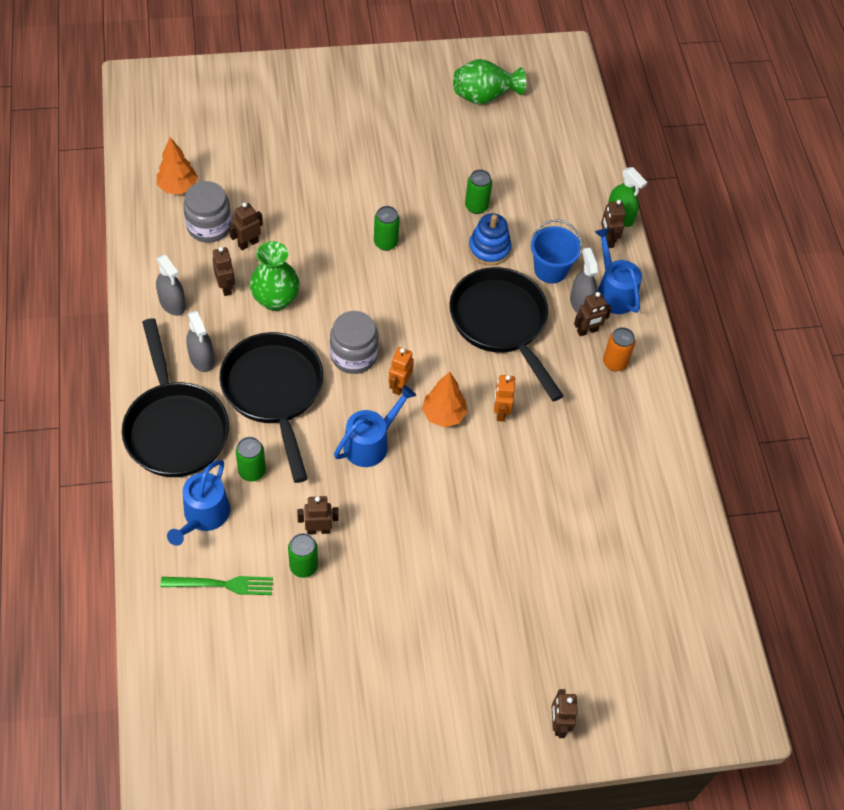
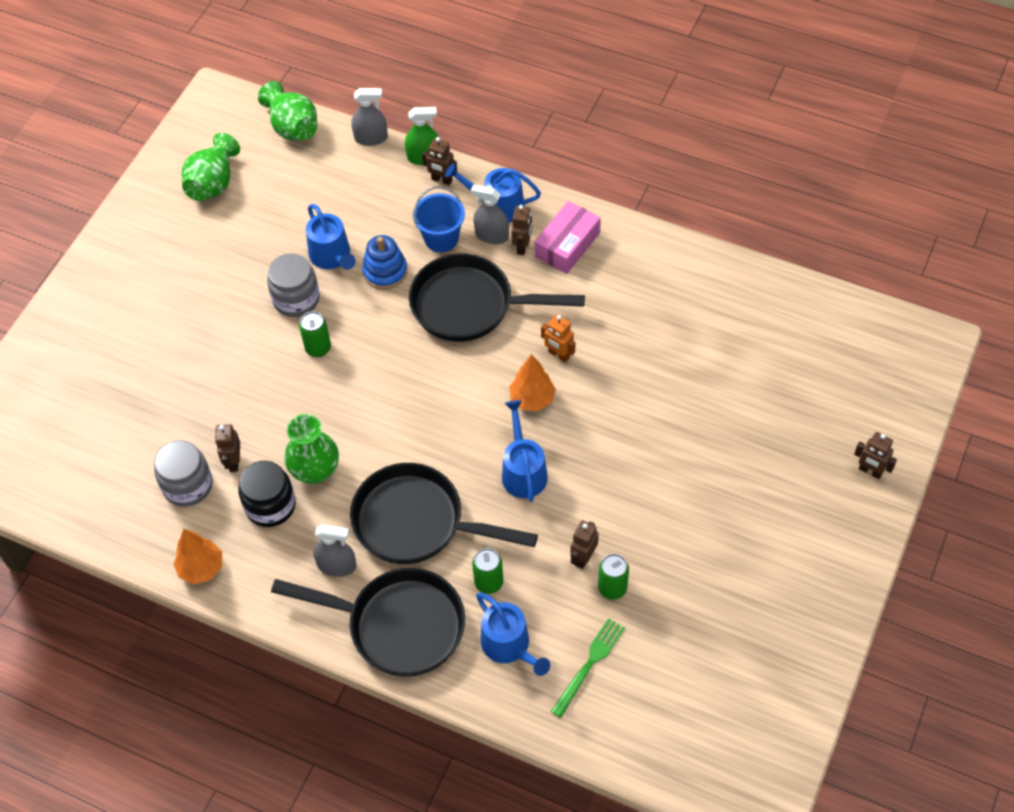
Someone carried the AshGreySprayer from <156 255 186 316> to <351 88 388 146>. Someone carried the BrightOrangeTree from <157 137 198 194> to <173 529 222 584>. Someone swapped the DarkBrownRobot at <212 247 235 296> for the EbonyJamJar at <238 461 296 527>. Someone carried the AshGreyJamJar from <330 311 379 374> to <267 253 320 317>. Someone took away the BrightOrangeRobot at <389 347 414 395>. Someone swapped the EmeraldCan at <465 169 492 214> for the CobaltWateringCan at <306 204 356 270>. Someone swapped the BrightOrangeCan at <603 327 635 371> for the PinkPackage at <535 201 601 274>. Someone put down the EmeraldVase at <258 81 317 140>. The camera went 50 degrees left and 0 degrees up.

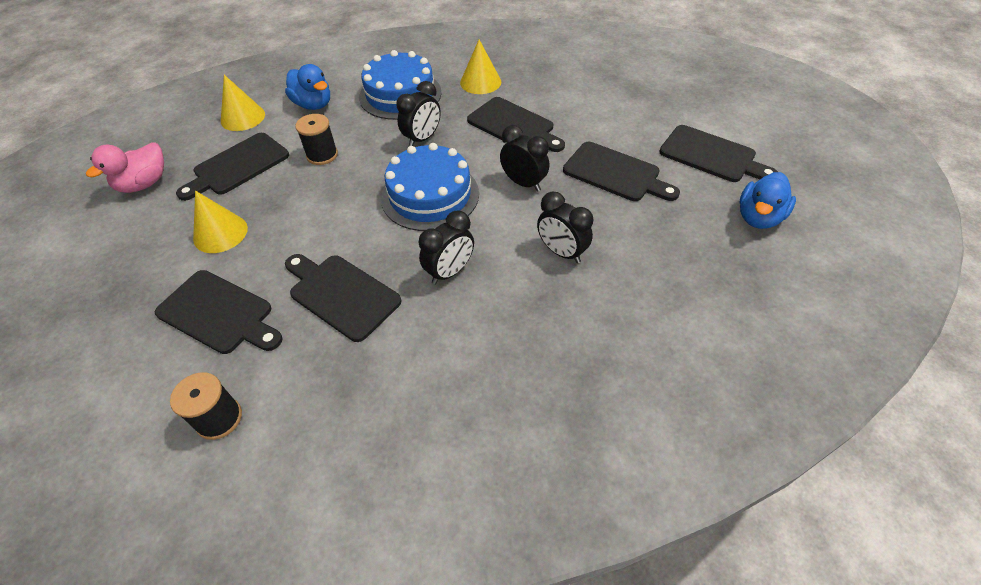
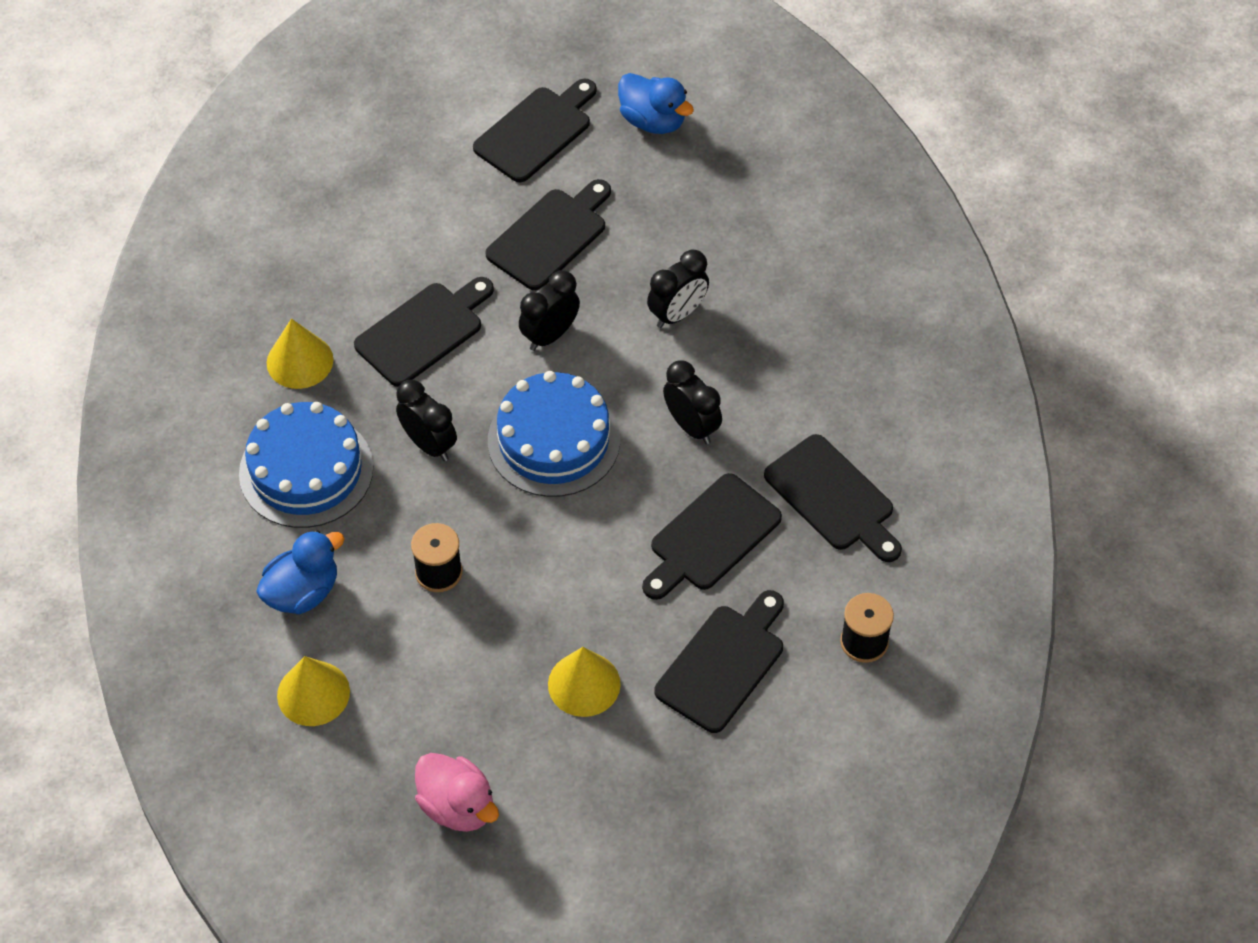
Someone carried the EbonyBreadBoard from <176 133 289 201> to <764 434 902 562>. The camera went 85 degrees left and 5 degrees up.

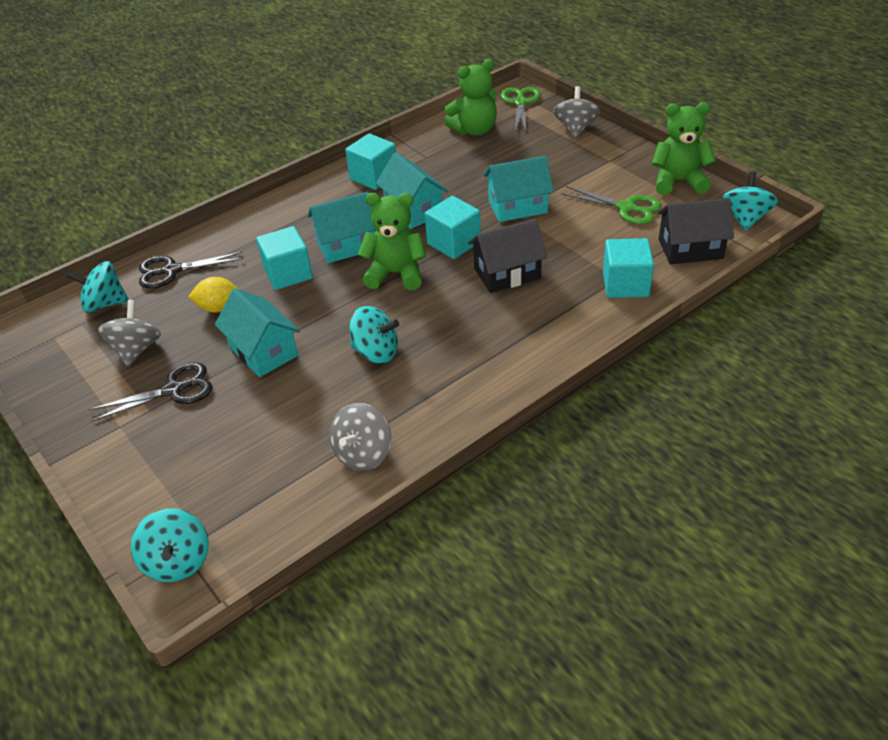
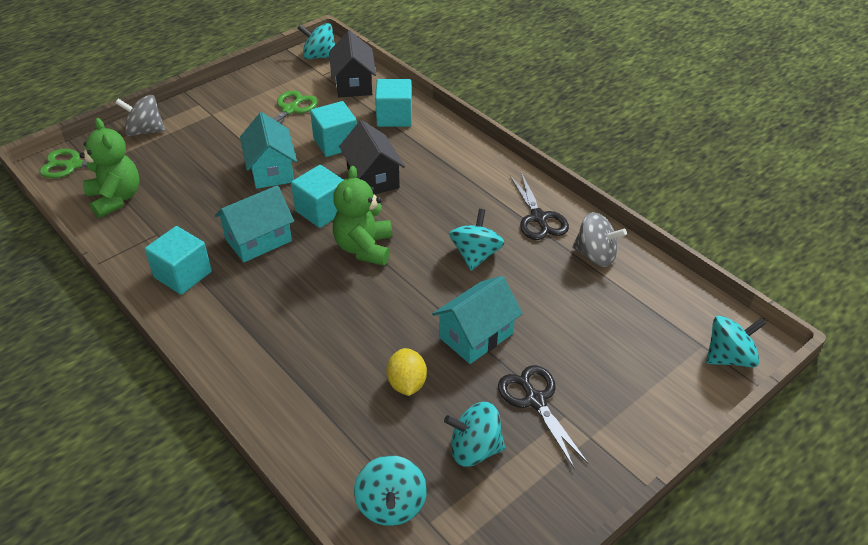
Someone repainted the AshGreyToyTop at <98 300 161 366>, which became the TurquoiseToyTop at <444 402 505 467>. Someone carried the EbonyPairOfScissors from <139 252 243 289> to <510 172 569 240>. Someone carried the TurquoiseBlock from <256 226 313 290> to <310 101 357 157>. Someone took away the TurquoiseToyHouse at <308 192 376 263>. Someone took away the EmeraldStuffedBear at <652 102 716 195>. The camera went 95 degrees left and 0 degrees up.

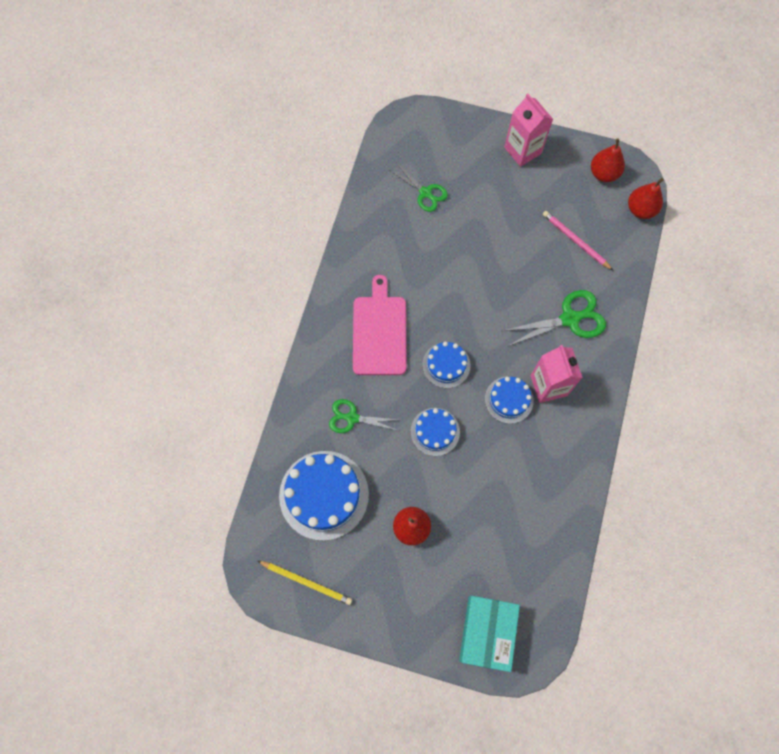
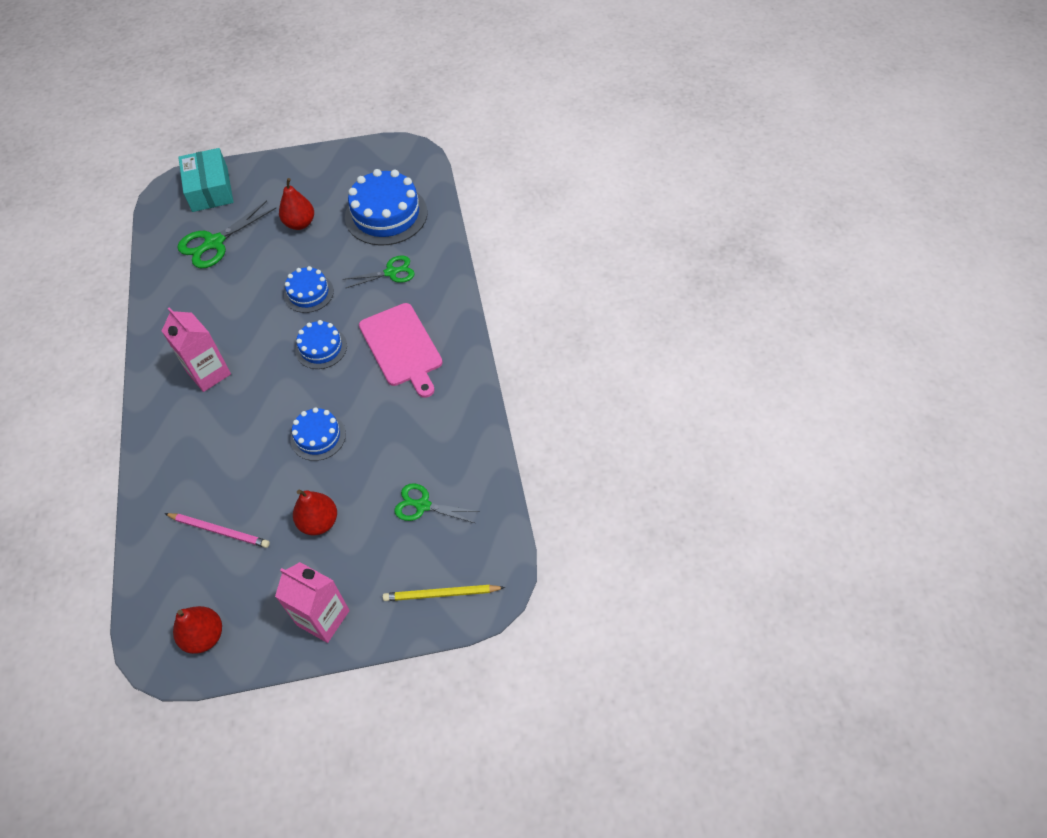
Someone carried the GoldenLeadPencil from <258 561 352 605> to <383 585 505 601>. Someone carried the CobaltLayerCake from <485 376 534 424> to <290 407 346 461>. Someone carried the EmeraldPairOfScissors from <502 290 606 347> to <177 201 276 268>. Someone carried the ScarletPearFruit from <628 178 664 219> to <293 490 337 535>. The camera went 155 degrees right and 15 degrees down.

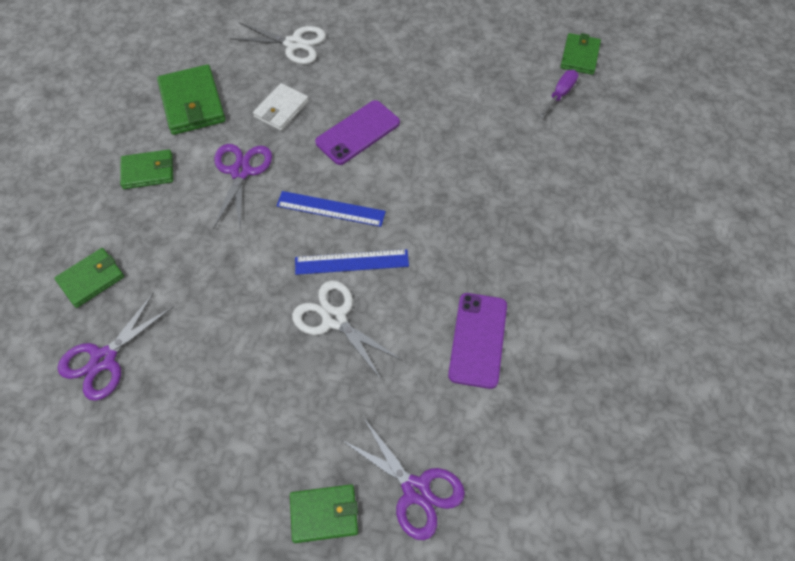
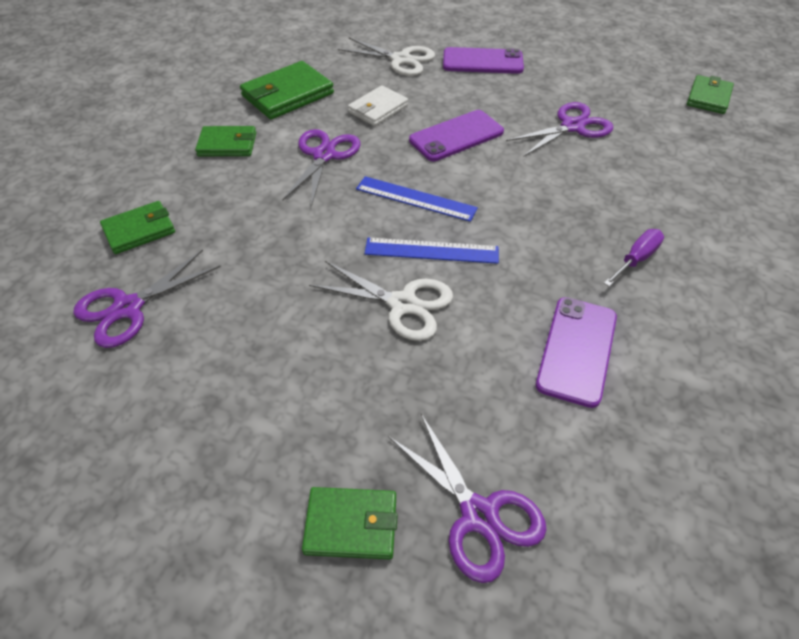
Someone rotated the EmeraldBillfold at <157 64 226 135> by 60 degrees clockwise. Someone rotated the WhitePairOfScissors at <292 280 403 379> by 150 degrees clockwise. Someone carried the VioletHandScrewdriver from <539 70 578 118> to <604 229 664 287>. Someone put down the VioletSmartphone at <443 47 524 74>. Someone put down the VioletPairOfScissors at <506 102 614 157>. The camera went 10 degrees right and 10 degrees down.

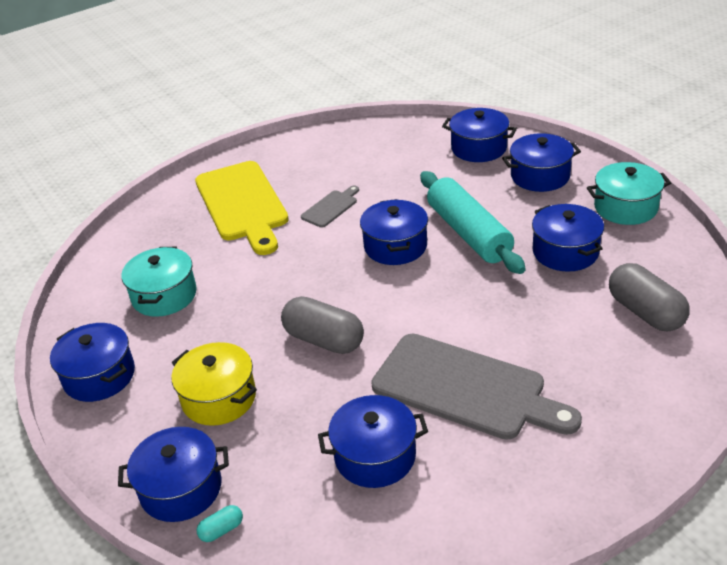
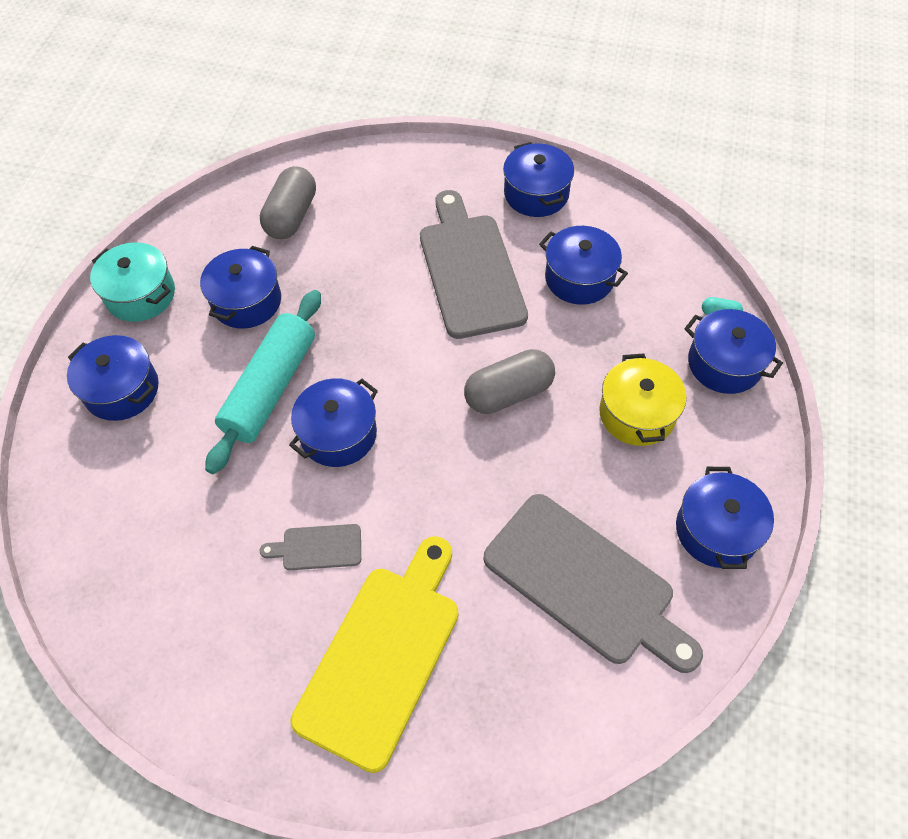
Someone swapped the TurquoisePot at <121 247 197 317> for the AshGreyBreadBoard at <484 494 703 673>. Someone rotated the AshGreyCapsule at <281 296 364 354> by 75 degrees clockwise. Someone carried the CobaltPot from <442 108 517 162> to <503 142 574 217>. The camera went 135 degrees left and 20 degrees up.

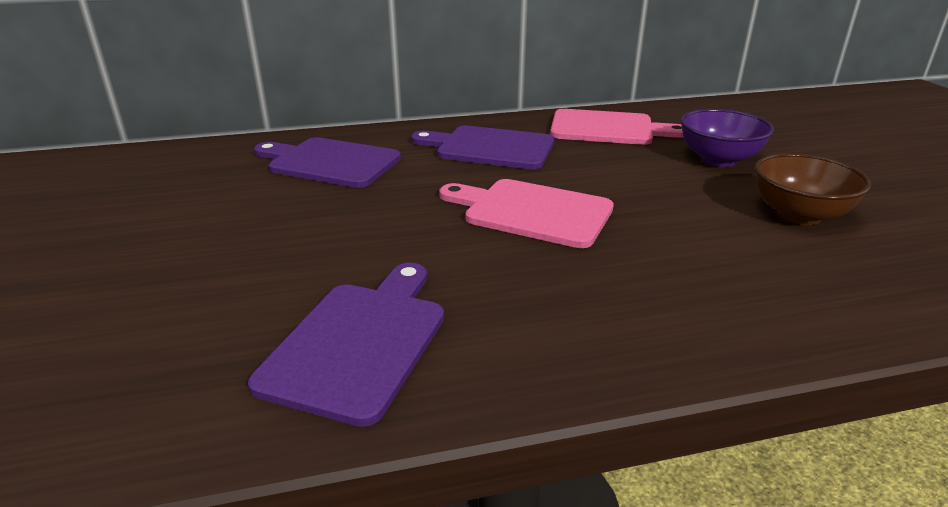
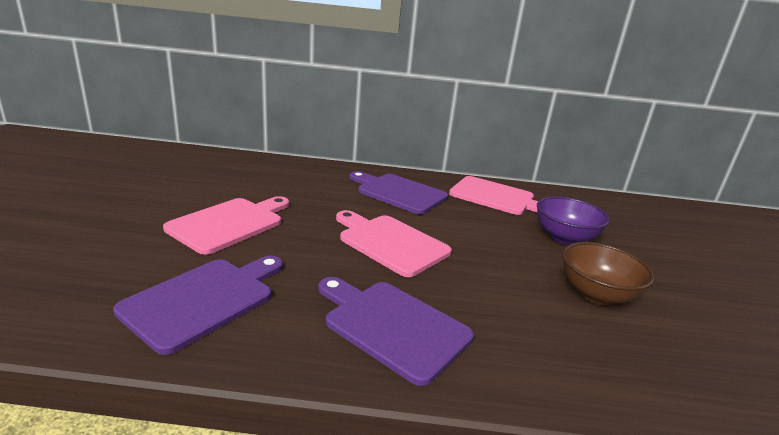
Someone carried the VioletBreadBoard from <254 137 401 188> to <318 277 474 386>. Someone put down the PinkBreadBoard at <163 196 289 255>. The camera went 15 degrees right and 5 degrees down.

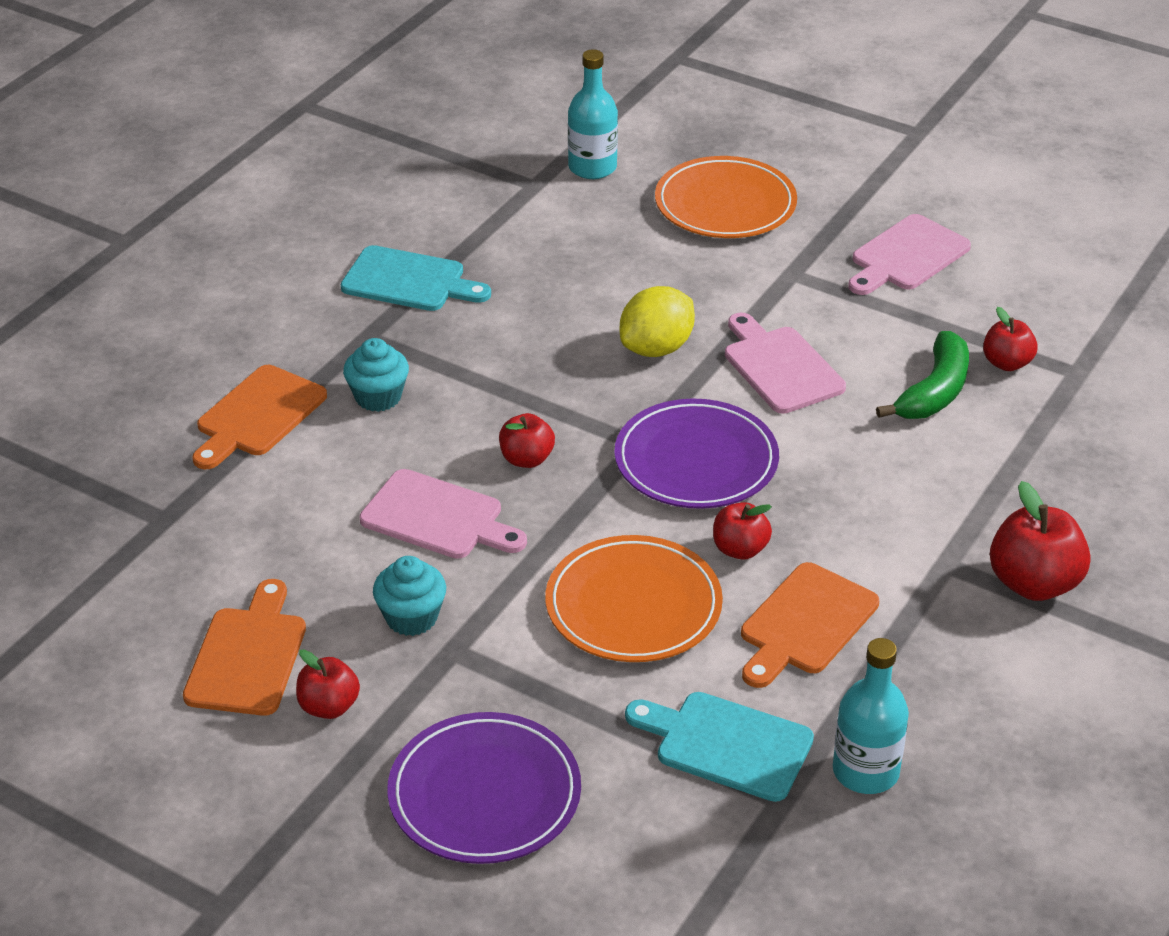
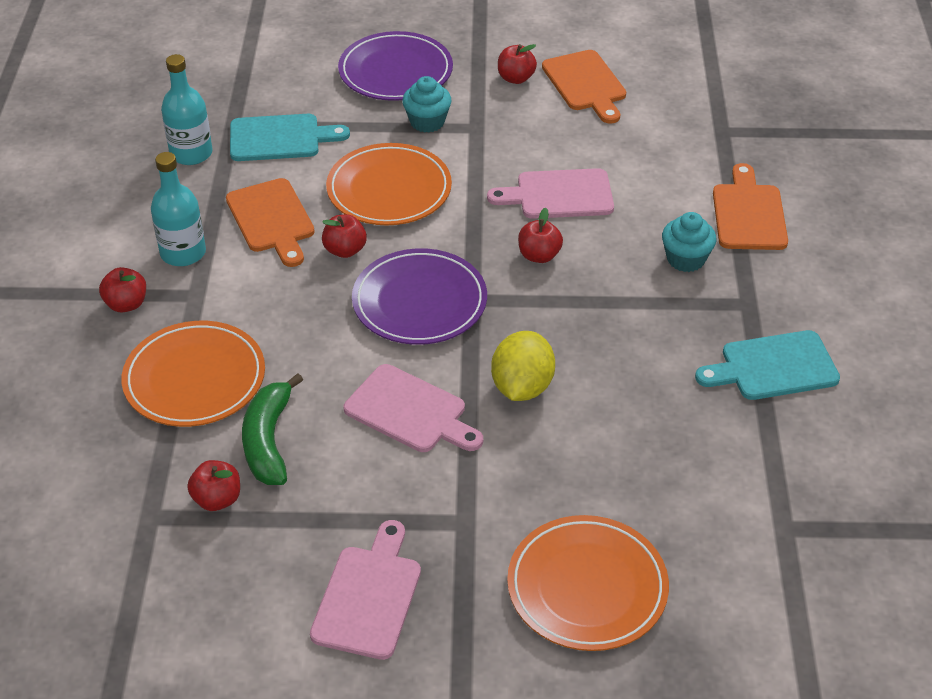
Someone carried the TurquoiseMuffin from <373 556 446 636> to <402 76 451 133>. Someone carried the TurquoiseDrinkBottle from <568 49 618 179> to <151 152 206 266>. Someone rotated the BrightOrangeBreadBoard at <741 562 879 688> by 150 degrees clockwise. Someone scaled the ScarletAppleFruit at <990 481 1091 601> by 0.61. Someone put down the BrightOrangeFlatDish at <121 321 265 427>. The camera went 150 degrees right and 5 degrees up.

